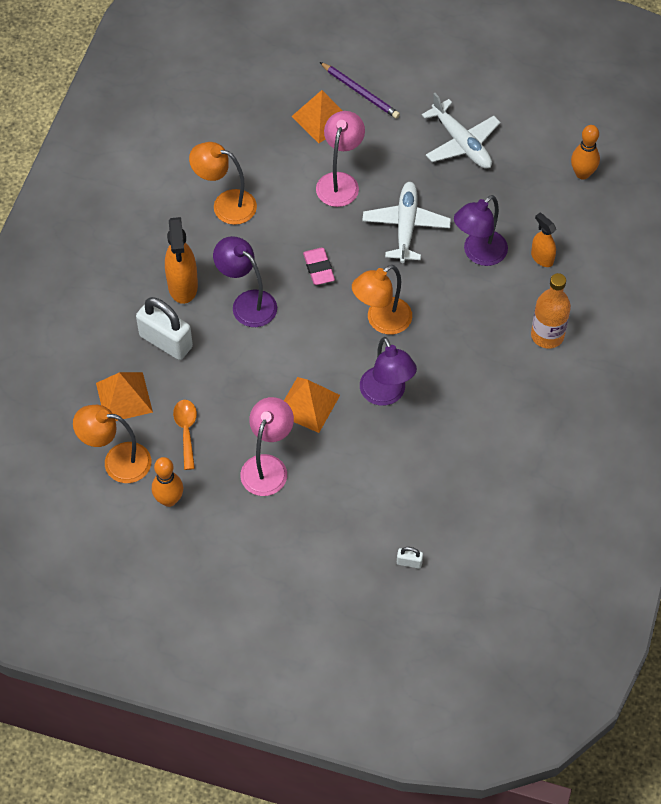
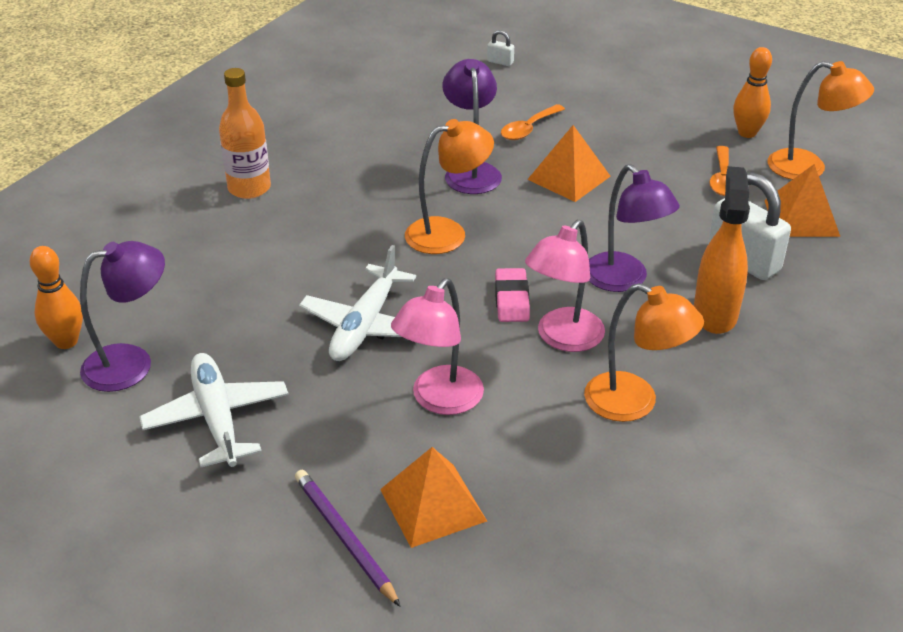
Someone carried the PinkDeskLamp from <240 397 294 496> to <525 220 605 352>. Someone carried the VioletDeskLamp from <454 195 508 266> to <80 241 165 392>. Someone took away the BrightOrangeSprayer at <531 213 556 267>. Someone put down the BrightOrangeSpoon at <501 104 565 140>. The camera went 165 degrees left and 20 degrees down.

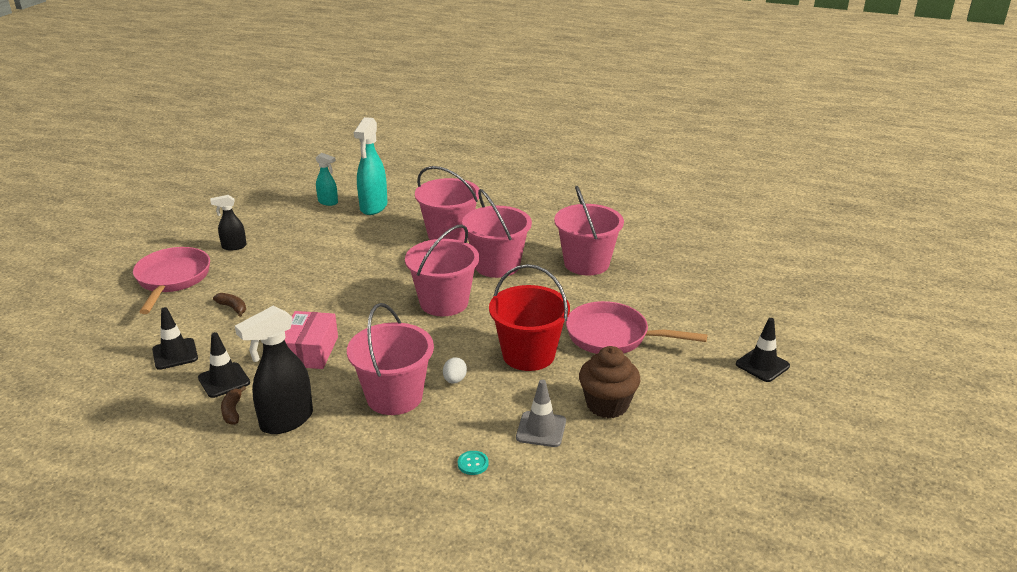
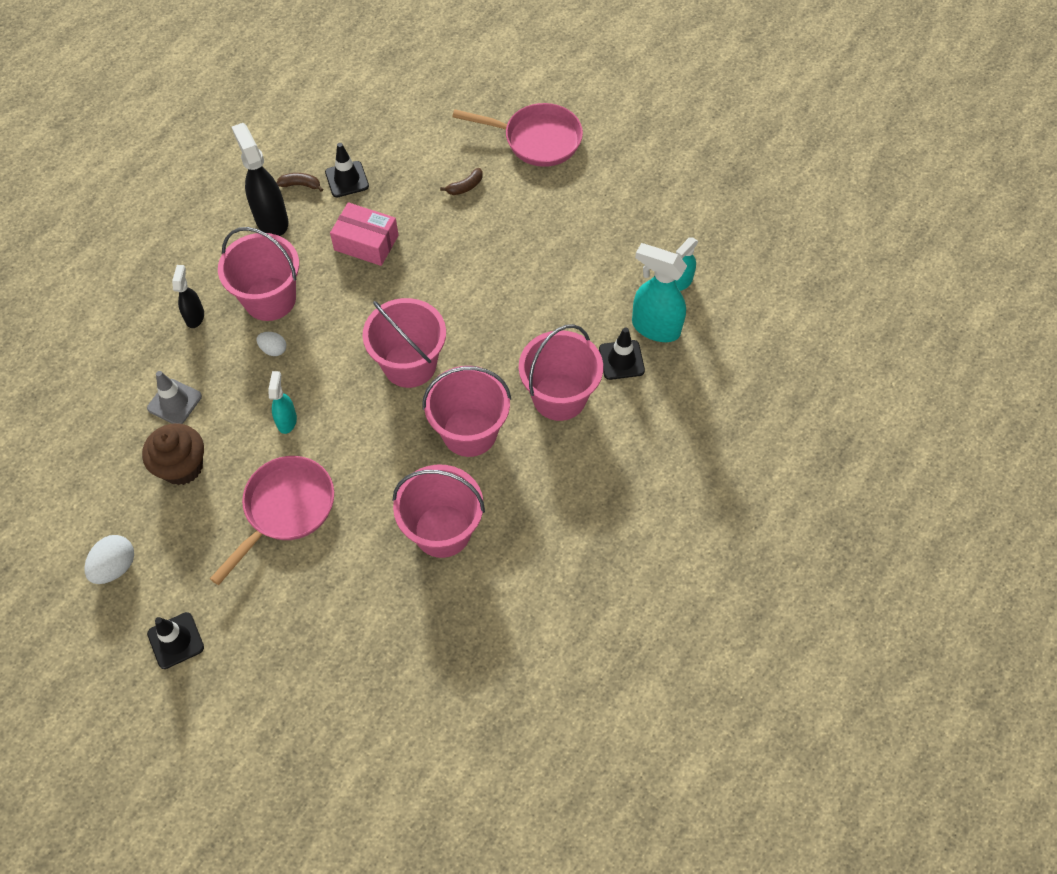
Someone carried the EbonyRoadCone from <152 307 198 370> to <599 327 645 380>. Someone carried the EbonySprayer from <210 195 247 250> to <172 265 204 328>. Someone took away the TurquoiseShirtButton at <458 451 489 475>. Someone swapped the ScarletPail at <489 264 570 371> for the TurquoiseSprayer at <268 371 297 434>. Someone put down the WhiteToyEgg at <85 535 134 584>. The camera went 105 degrees right and 30 degrees up.

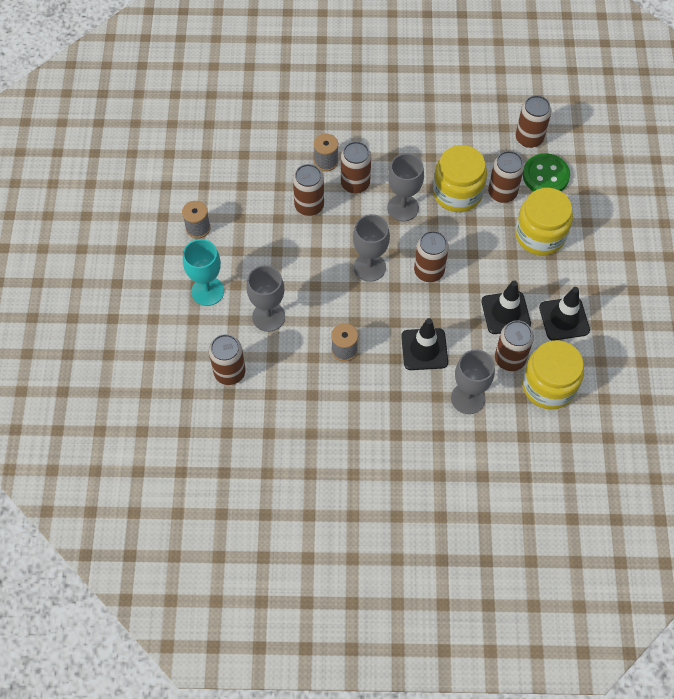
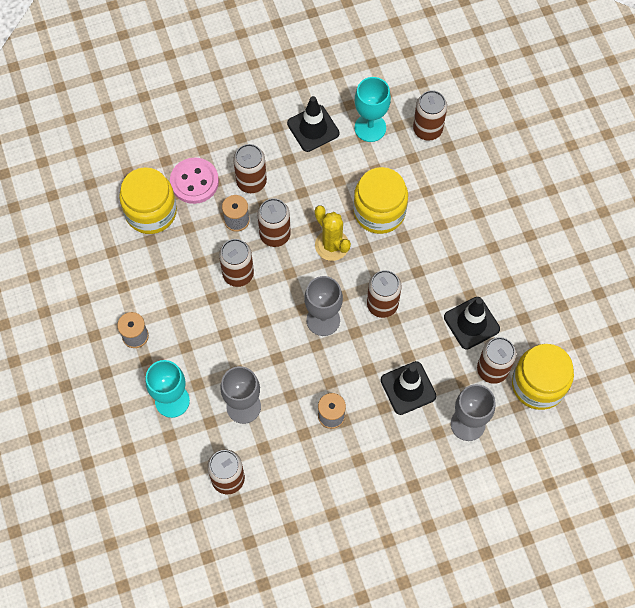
Someone swapped the AshGreyChalice at <387 153 424 221> for the GoldenPricklyPlant at <315 205 351 261>. Someone carried the DarkBrownCan from <488 151 524 203> to <233 144 267 193>. Someone carried the GoldenJamJar from <515 188 573 256> to <119 167 177 234>. Someone took away the EmeraldShirtButton at <523 153 570 191>. Someone carried the EbonyRoadCone from <539 287 590 340> to <287 96 340 152>. Someone put down the PinkShirtButton at <170 157 219 204>. Someone put down the TurquoiseChalice at <355 77 391 142>. The camera went 20 degrees left and 5 degrees up.

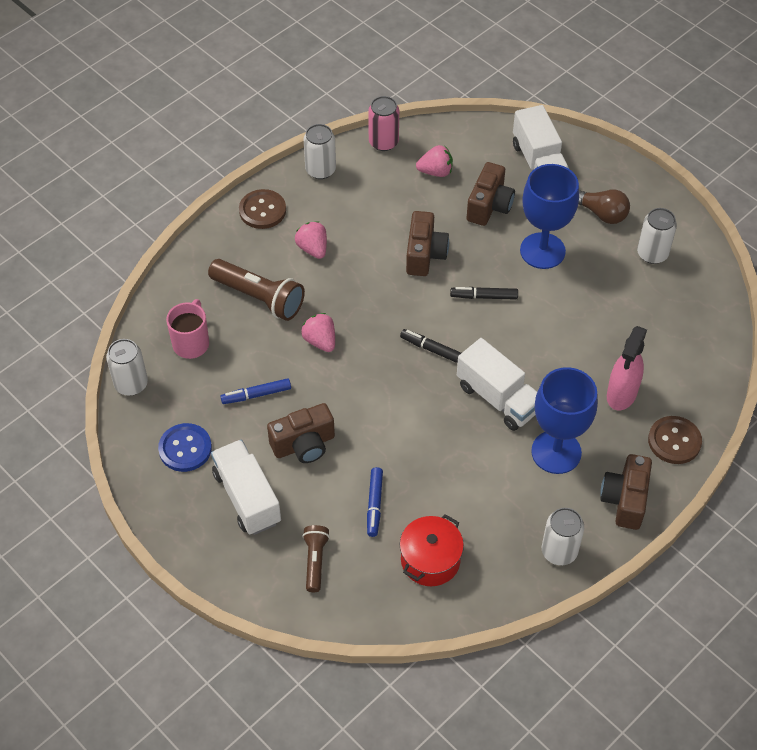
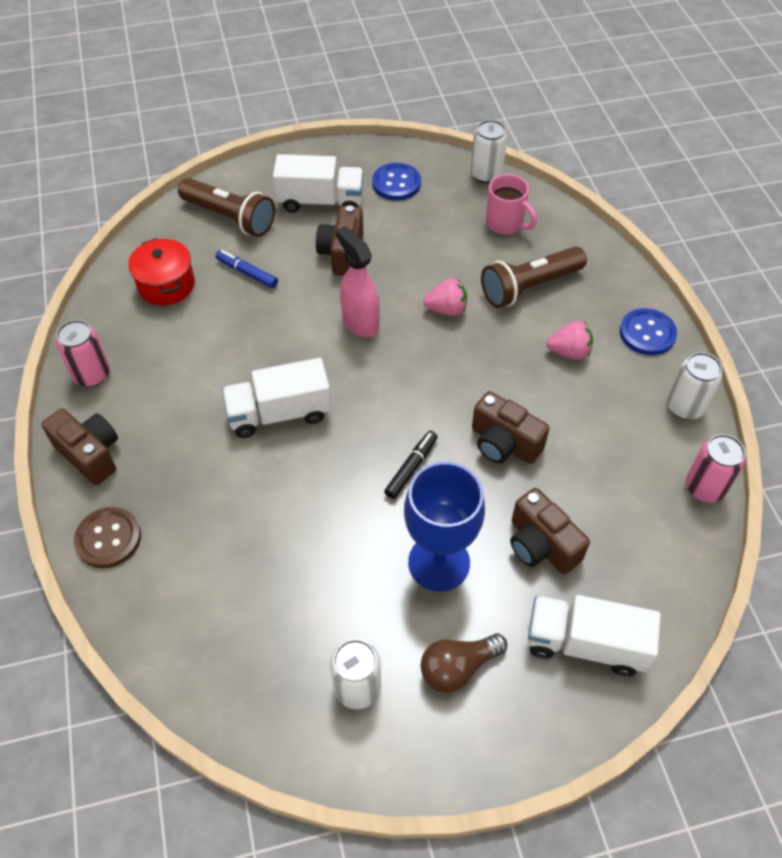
Someone took away the CobaltFeltPen at <220 378 291 404>. Someone repainted the DarkBrownShirtButton at <239 189 286 229>, which became the CobaltShirtButton at <620 308 677 355>. Someone scaled the DarkBrownTorch at <302 525 330 592> by 1.72. Someone took away the EbonyFeltPen at <400 329 461 363>. Someone took away the PinkStrawberry at <416 145 453 177>. Someone took away the CobaltChalice at <531 367 598 474>. Someone repainted the WhiteCan at <542 508 584 565>, which became the PinkCan at <56 320 110 387>. Someone carried the PinkSprayer from <607 326 647 411> to <336 226 380 337>. The camera went 120 degrees right and 0 degrees up.

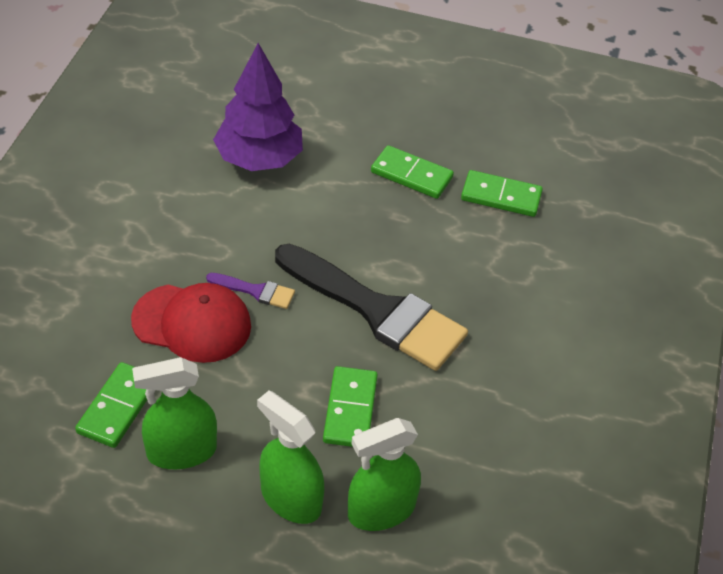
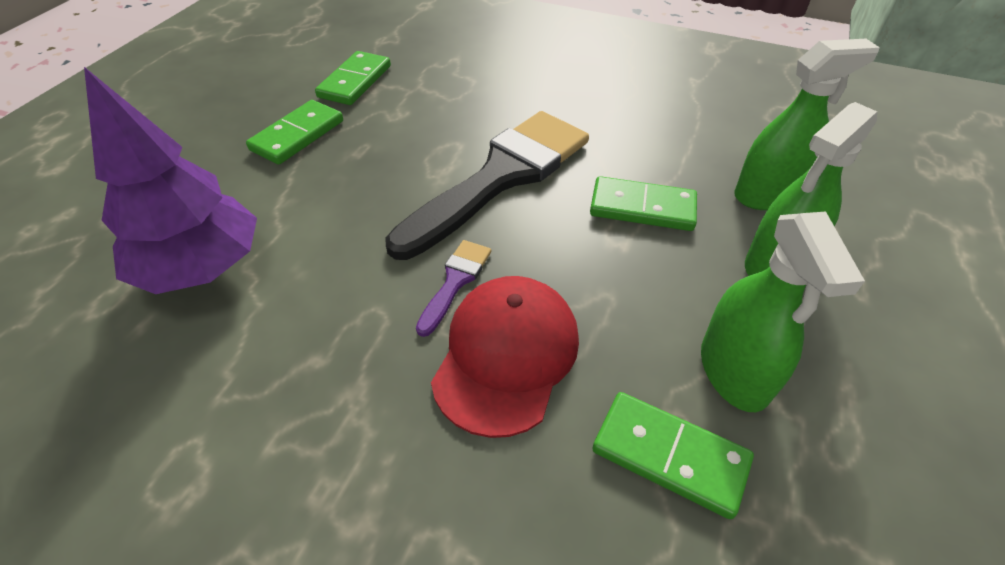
Someone rotated the EmeraldSprayer at <348 418 421 531> by 90 degrees counterclockwise. The camera went 80 degrees left and 0 degrees up.

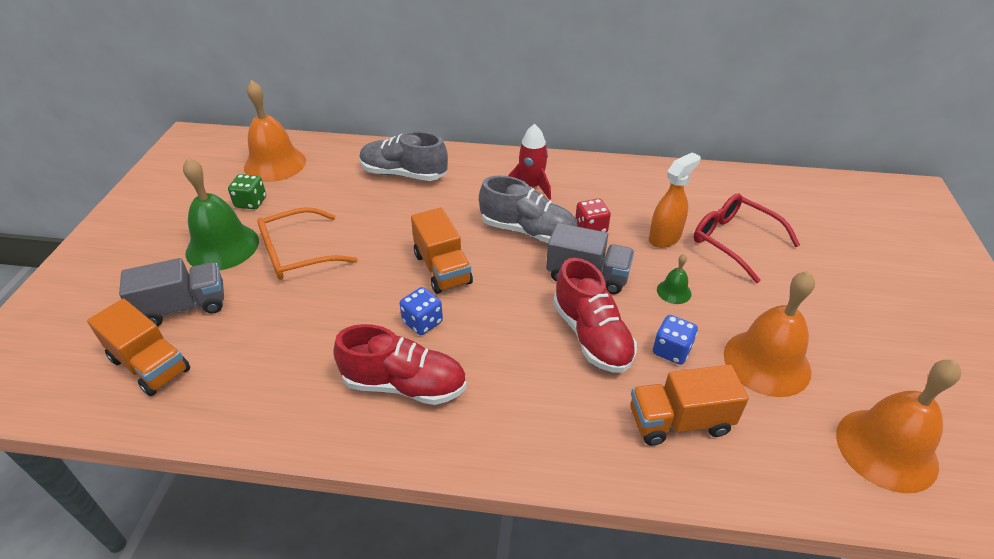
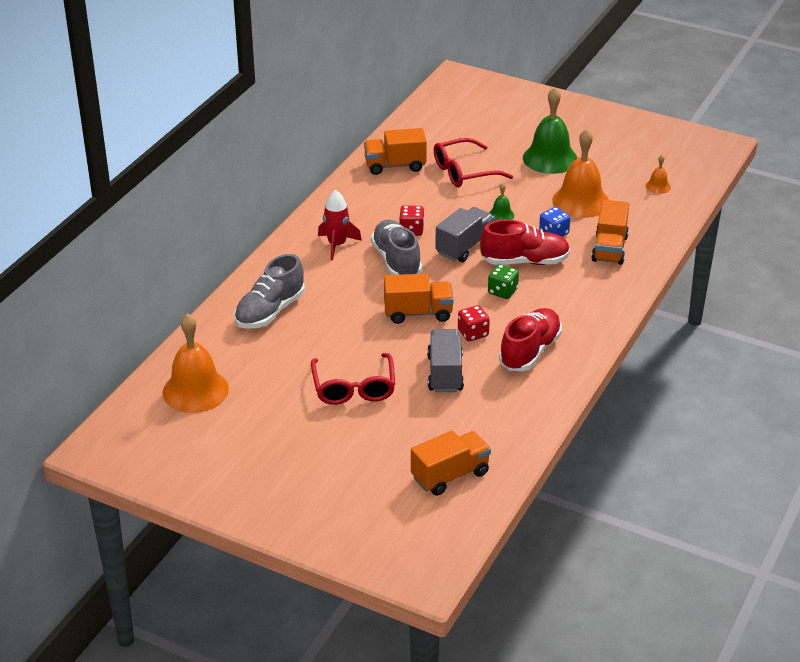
Someone carried the AshGreyToyTruck from <119 258 224 326> to <427 329 464 392>. Someone carried the EmeraldSchoolBell from <183 158 259 270> to <523 87 577 174>. Someone carried the EmeraldDice from <228 174 266 209> to <488 264 519 299>. Someone repainted the BrightOrangeSpectacles at <257 207 358 280>, which became the ScarletSpectacles at <311 353 395 405>. Someone repainted the CobaltDice at <400 287 443 335>, which became the ScarletDice at <458 305 490 341>. Someone rotated the AshGreySneaker at <479 176 578 243> by 60 degrees counterclockwise. Someone took away the BrightOrangeSprayer at <649 152 701 248>. Someone scaled the BrightOrangeSchoolBell at <836 360 961 493> by 0.45. Someone put down the BrightOrangeToyTruck at <364 128 427 175>. The camera went 70 degrees left and 5 degrees down.

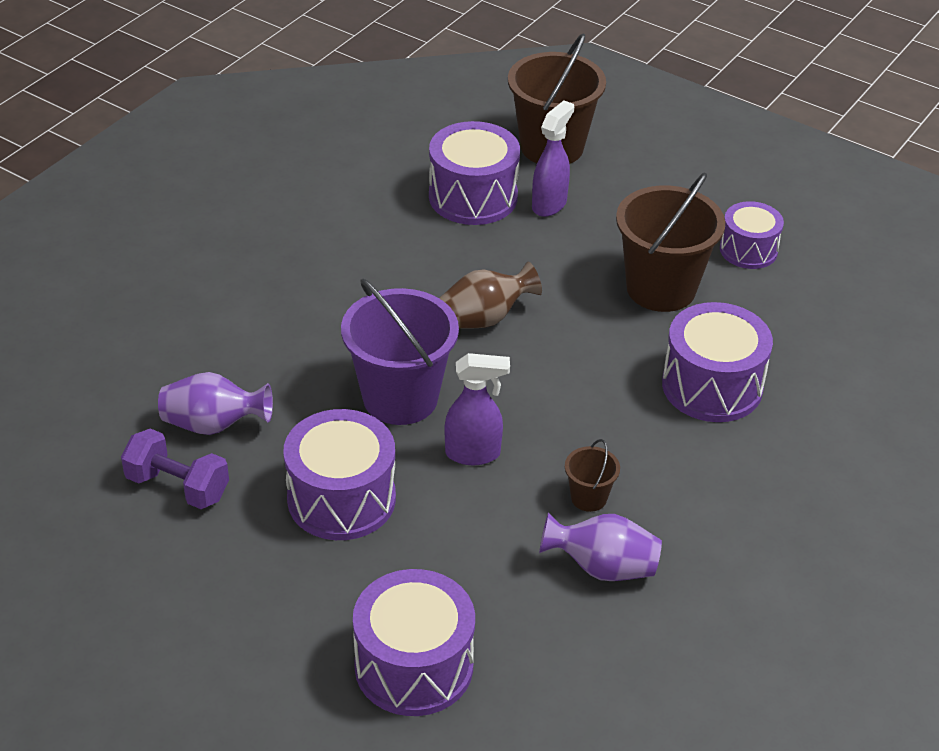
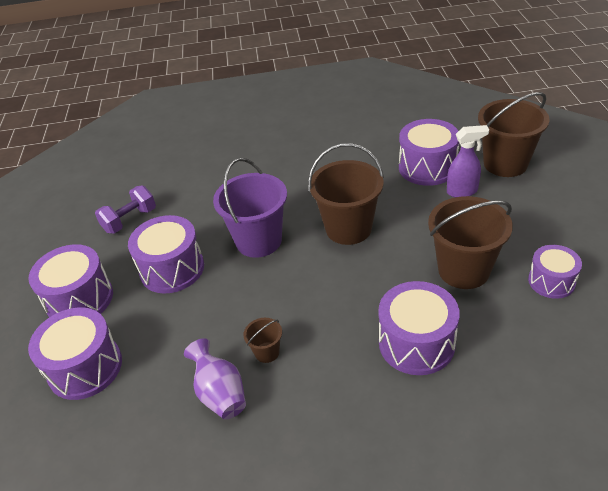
Someone rotated the VioletDumbbell at <121 429 229 509> by 60 degrees clockwise. Someone took away the VioletVase at <158 372 273 435>. Someone swapped the DarkBrownVase at <439 262 542 329> for the DarkBrownPail at <308 143 384 245>. Someone took away the VioletSprayer at <445 353 510 465>. Someone put down the VioletDrum at <29 244 113 317>. The camera went 55 degrees right and 0 degrees up.

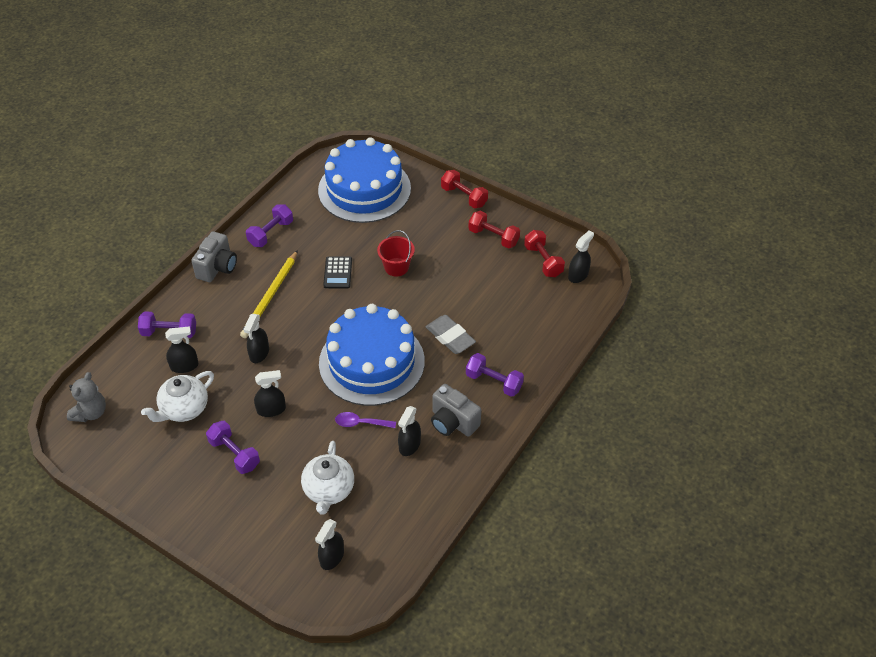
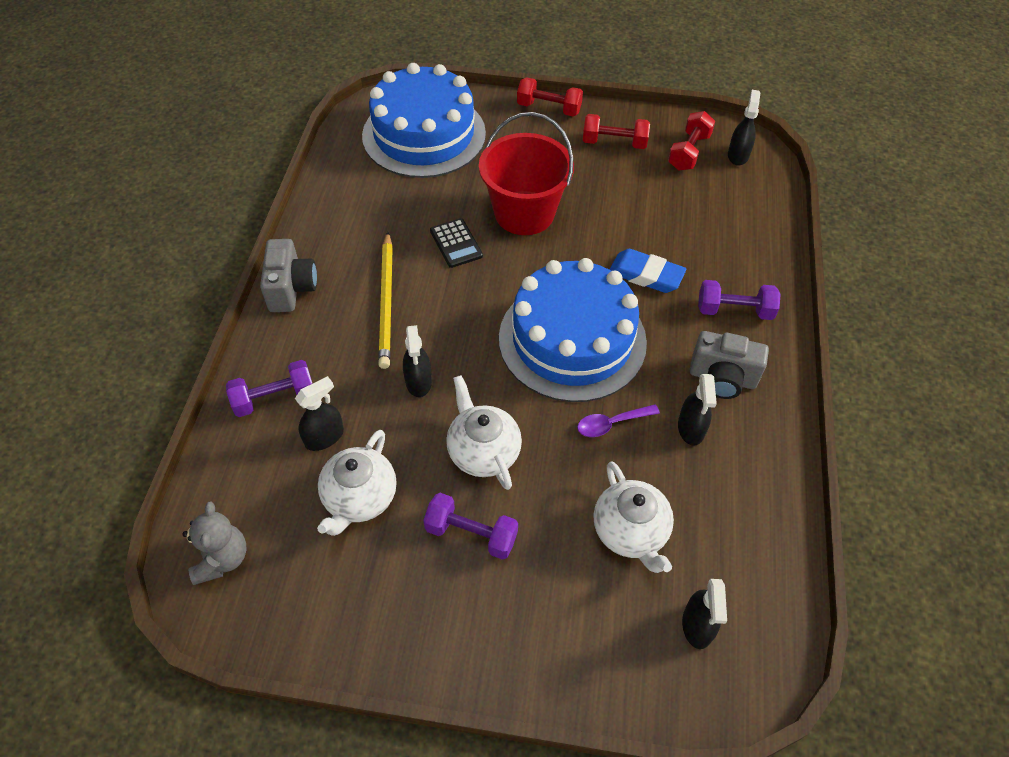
Someone took away the VioletDumbbell at <246 204 293 247>. Someone swapped the EbonySprayer at <254 370 286 417> for the WhiteTeapot at <446 375 522 490>. Someone scaled the ScarletPail at <377 230 415 277> by 1.82. Someone repainted the AshGreyGumEraser at <426 315 476 354>, which became the CobaltGumEraser at <609 249 687 293>. Someone rotated the ScarletDumbbell at <524 230 565 277> by 75 degrees clockwise. The camera went 25 degrees left and 5 degrees up.

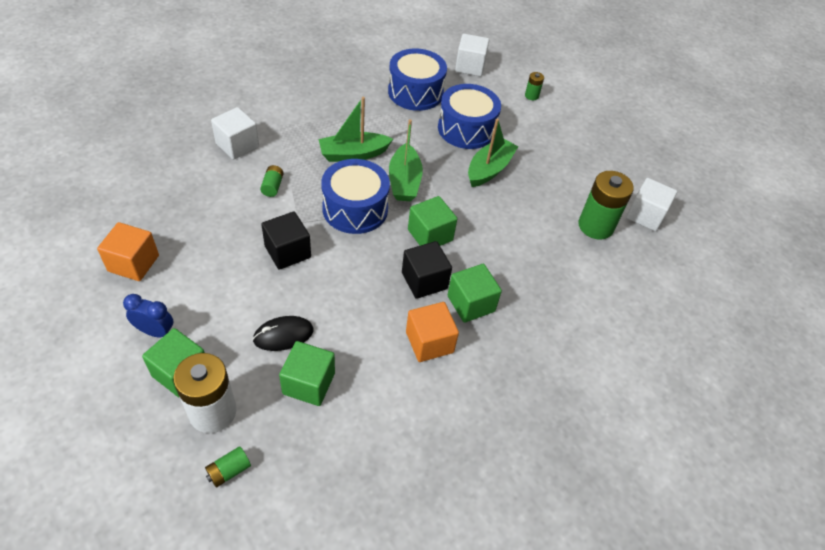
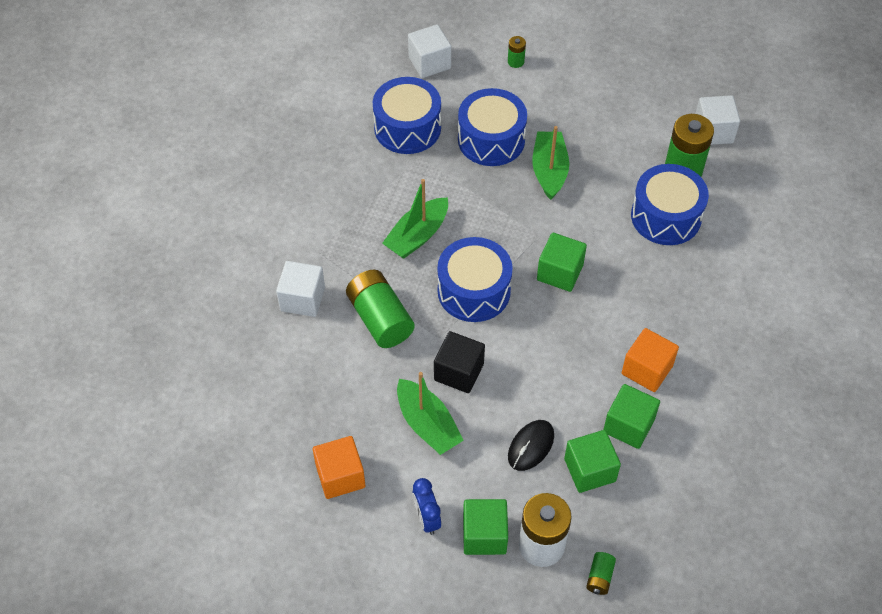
Someone rotated the CobaltAlarmClock at <123 294 174 337> by 90 degrees counterclockwise. Someone scaled the EmeraldPowerCell at <260 165 284 197> by 2.15. Someone carried the EmeraldBoat from <389 119 423 201> to <397 372 464 455>. Someone took away the EbonyBlock at <402 241 452 299>. Someone carried the EmeraldBlock from <448 264 502 323> to <603 384 660 449>. Someone put down the CobaltDrum at <631 164 709 245>. The camera went 30 degrees left and 5 degrees up.

